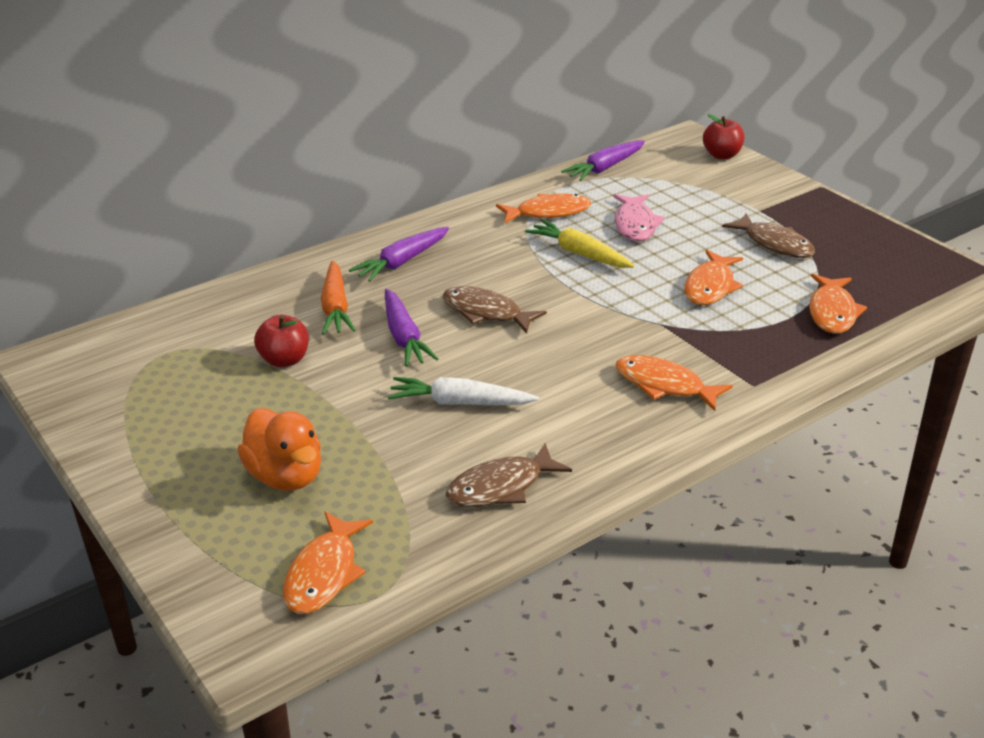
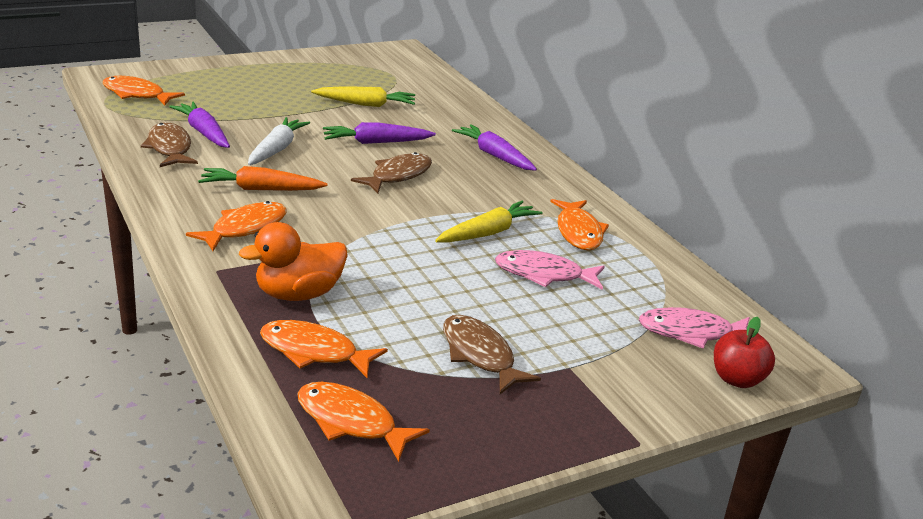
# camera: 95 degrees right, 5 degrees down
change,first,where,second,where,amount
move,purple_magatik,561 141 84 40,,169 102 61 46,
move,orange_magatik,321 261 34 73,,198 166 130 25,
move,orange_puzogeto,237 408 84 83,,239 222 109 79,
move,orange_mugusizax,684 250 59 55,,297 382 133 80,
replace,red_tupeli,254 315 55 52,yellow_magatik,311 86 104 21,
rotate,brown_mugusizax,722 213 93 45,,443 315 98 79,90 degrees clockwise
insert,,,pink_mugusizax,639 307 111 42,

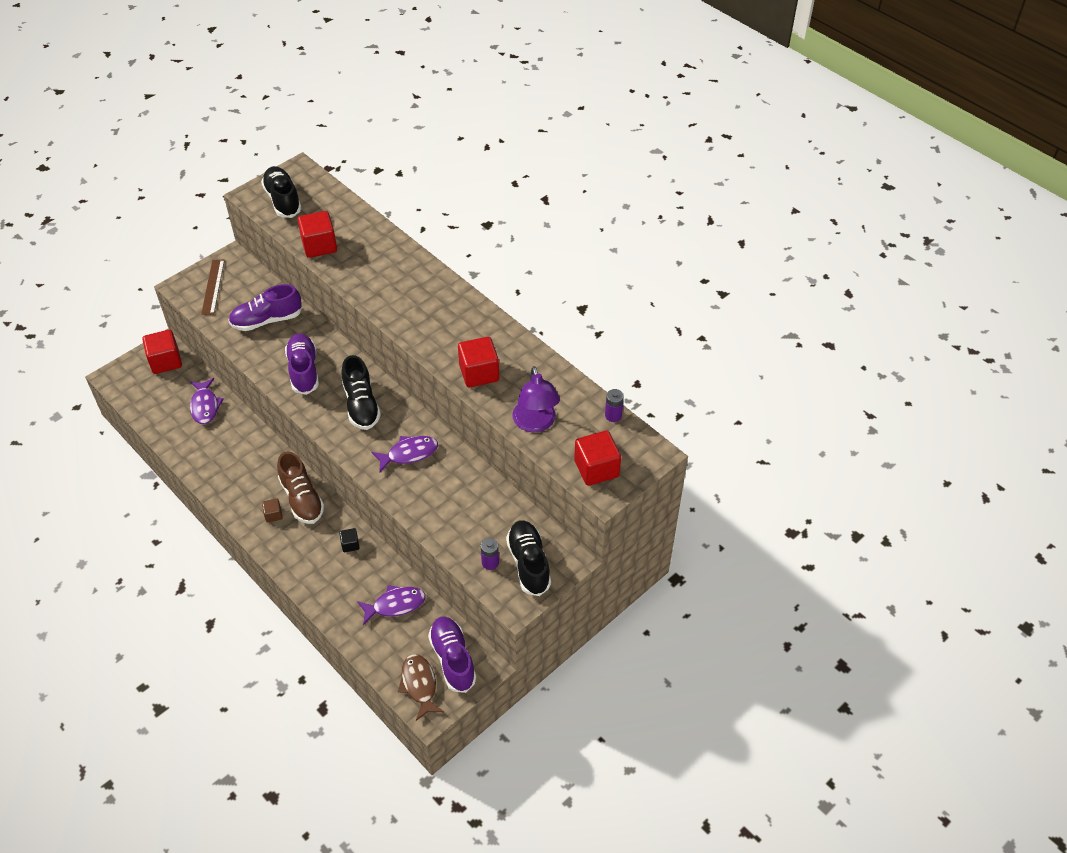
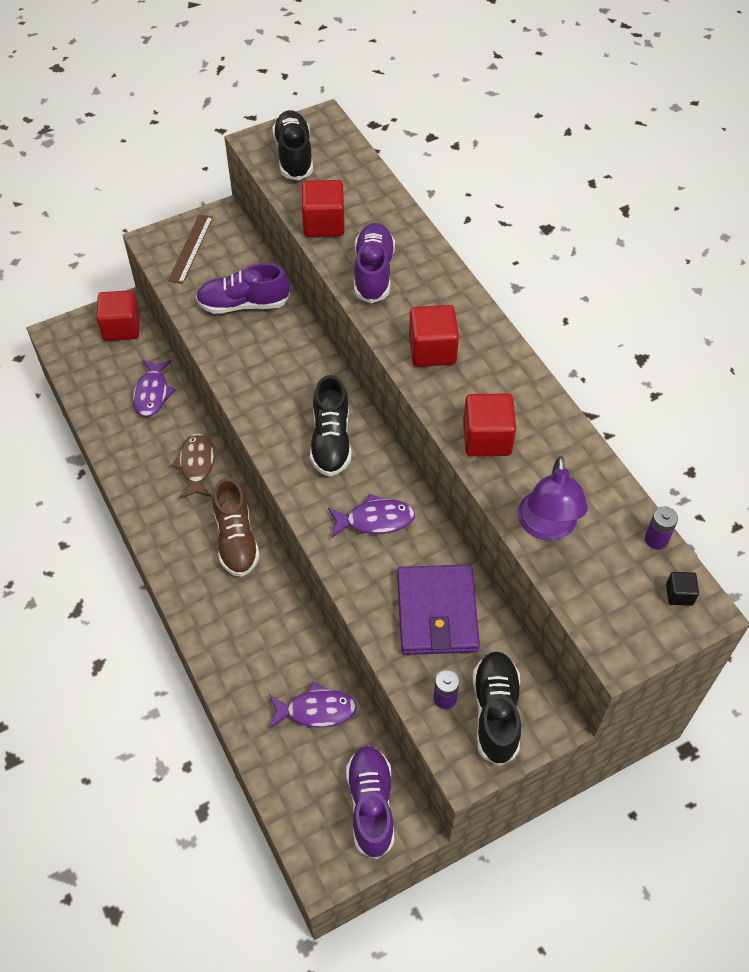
# camera: 15 degrees right, 5 degrees up
change,first,where,second,where,amount
move,brown_mugusizax,398 654 46 67,,171 433 43 65,
move,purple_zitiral,285 334 34 61,,354 223 41 80,
insert,,,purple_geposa,397 565 83 90,
move,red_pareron,574 431 47 55,,409 305 50 62,
move,black_pareron,339 528 21 24,,666 572 33 34,
delete,brown_pareron,262 498 20 25,,,

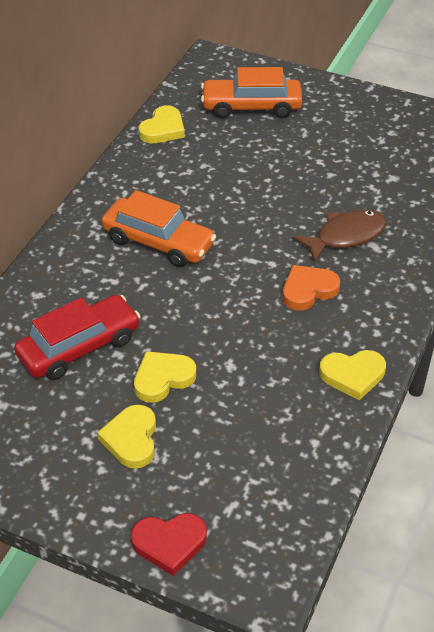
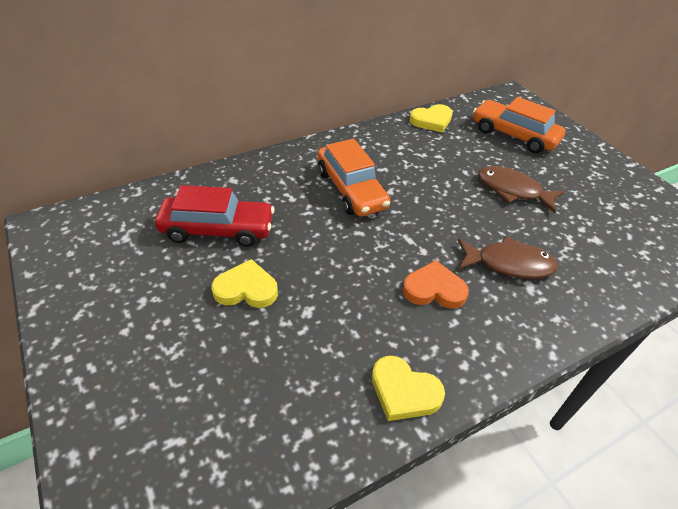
# camera: 35 degrees right, 0 degrees up
change,first,where,second,where,amount
insert,,,brown_mugusizax,478 166 87 47,
delete,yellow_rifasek,97 405 59 64,,,
delete,red_rifasek,131 513 76 63,,,

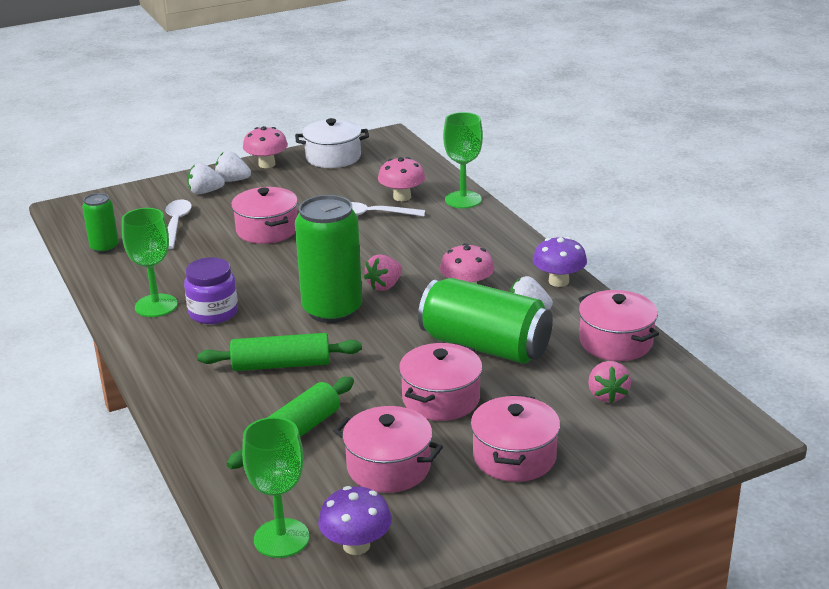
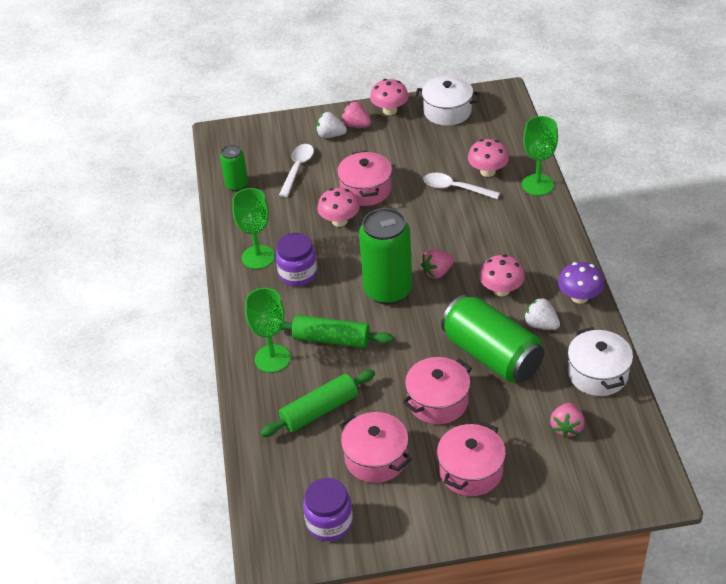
# camera: 20 degrees right, 15 degrees up
change,first,where,second,where,amount
move,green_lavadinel,242 417 67 141,,245 288 45 85,
replace,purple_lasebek,318 486 74 69,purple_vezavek,303 478 50 63,
insert,,,pink_lasebek,317 188 43 39,
recolor,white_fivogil,215 151 36 31,pink_fivogil,341 102 30 26,
recolor,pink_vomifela,579 290 80 71,white_vomifela,568 327 65 69,

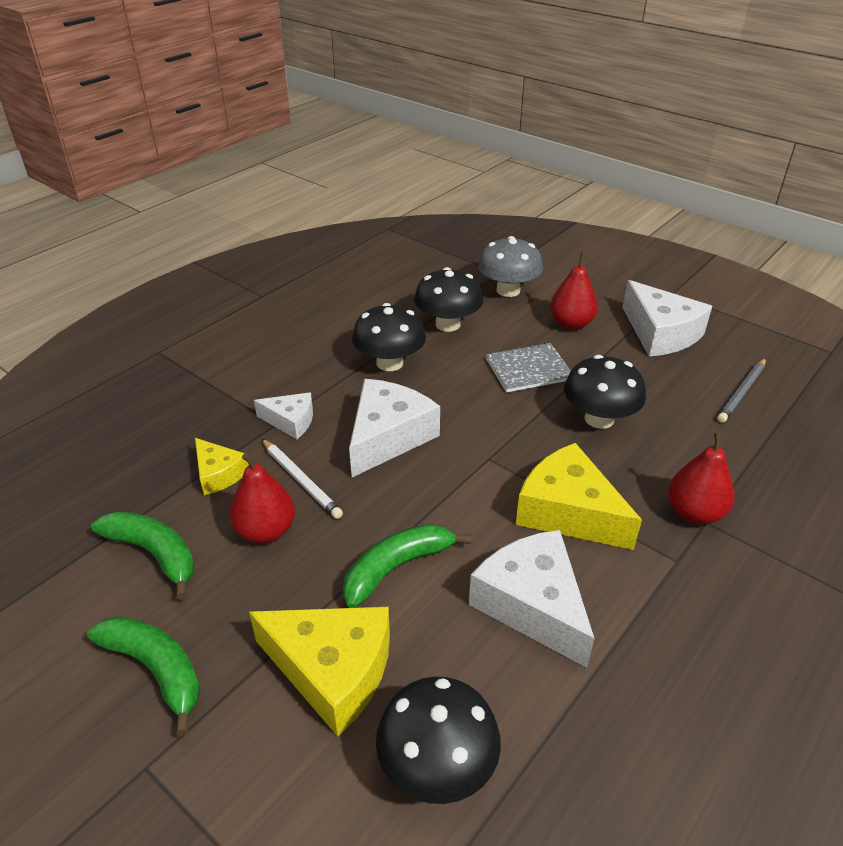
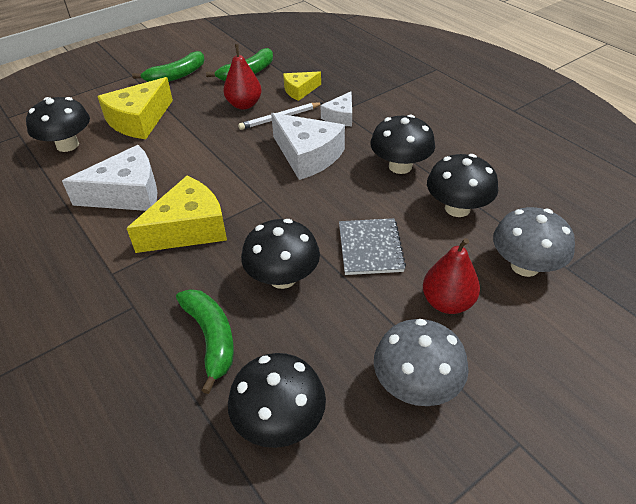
# camera: 105 degrees right, 5 degrees up
change,first,where,second,where,amount
move,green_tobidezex,343 524 128 84,,176 289 58 105,
replace,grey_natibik,717 358 49 65,black_lasebek,228 353 98 95,
replace,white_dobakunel,622 280 90 77,grey_lasebek,374 319 95 87,
delete,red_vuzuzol,668 431 67 93,,,

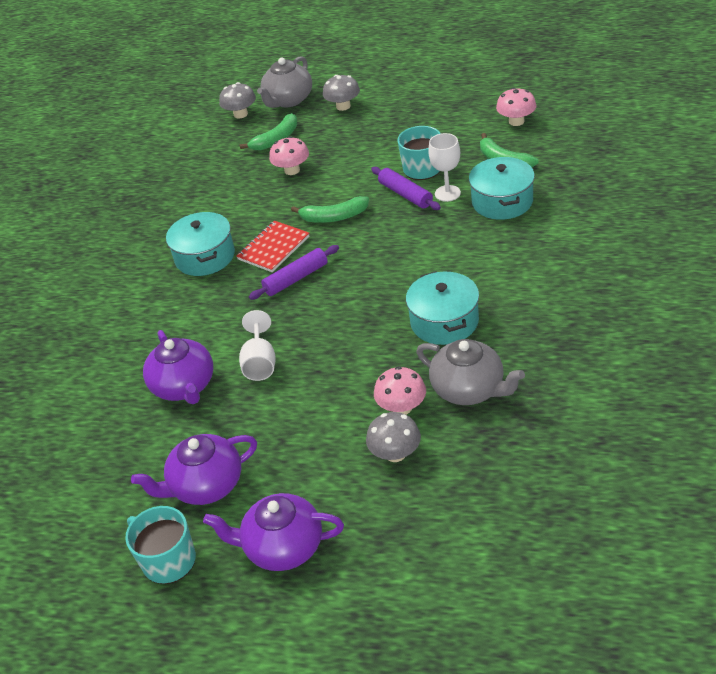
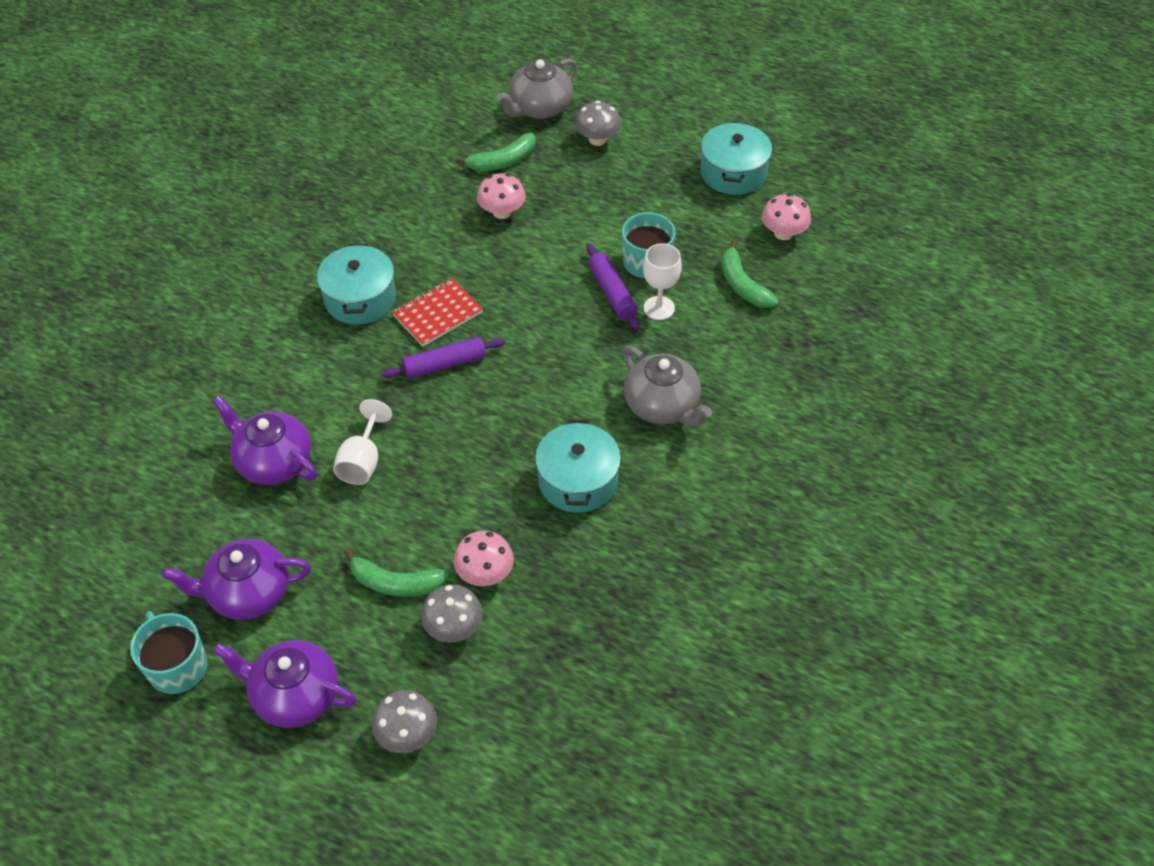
# camera: 10 degrees right, 10 degrees up
change,first,where,second,where,amount
rotate,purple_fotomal,143 330 70 74,,212 396 105 89,135 degrees clockwise
move,green_tobidezex,291 196 78 27,,344 549 105 48,
move,grey_lasebek,219 82 37 37,,372 690 65 63,
move,grey_fotomal,416 339 109 66,,622 346 90 81,
move,turquoise_vomifela,469 157 66 63,,700 122 72 73,

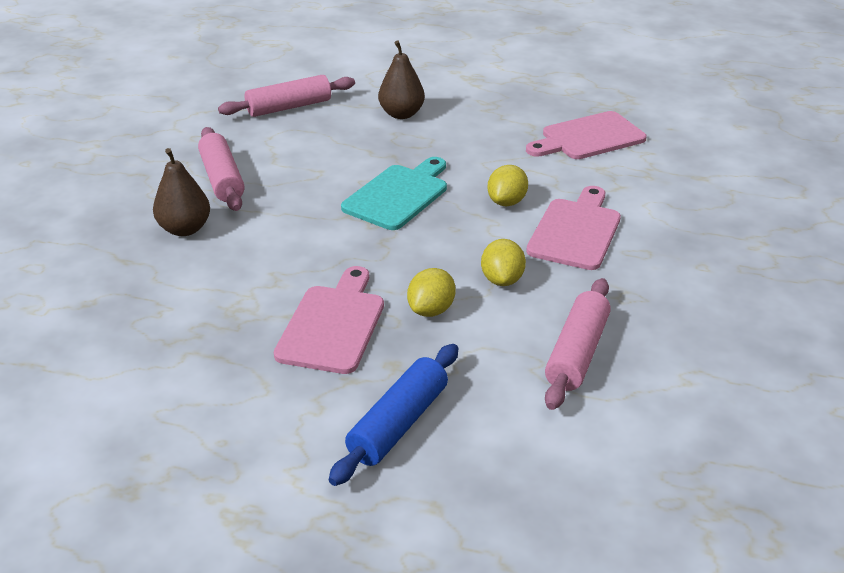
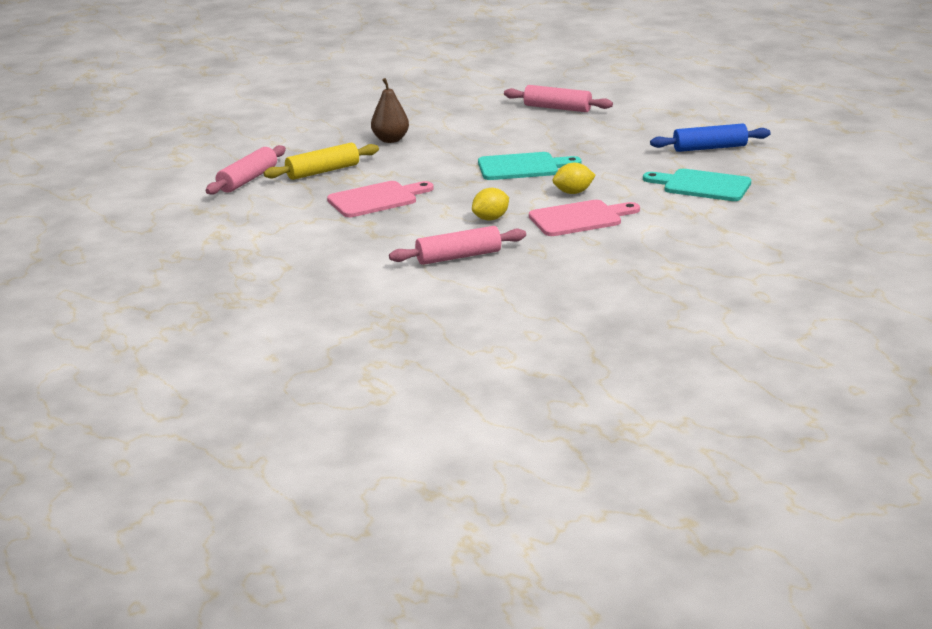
# camera: 50 degrees right, 10 degrees down
change,first,where,second,where,amount
move,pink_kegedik,198 127 47 84,,205 145 81 50,
insert,,,yellow_kegedik,264 143 115 37,
recolor,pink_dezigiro,526 111 121 48,turquoise_dezigiro,643 169 108 32,
move,blue_kegedik,329 344 129 142,,650 123 121 29,
delete,brown_vuzuzol,378 40 47 79,,,
delete,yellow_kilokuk,407 268 49 49,,,

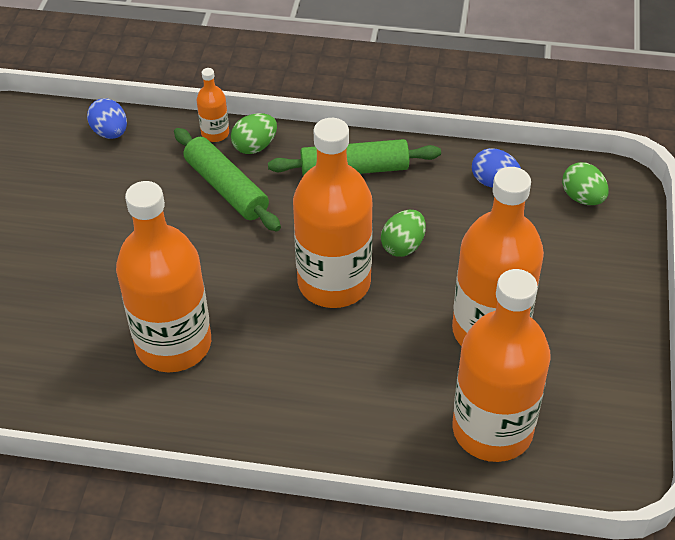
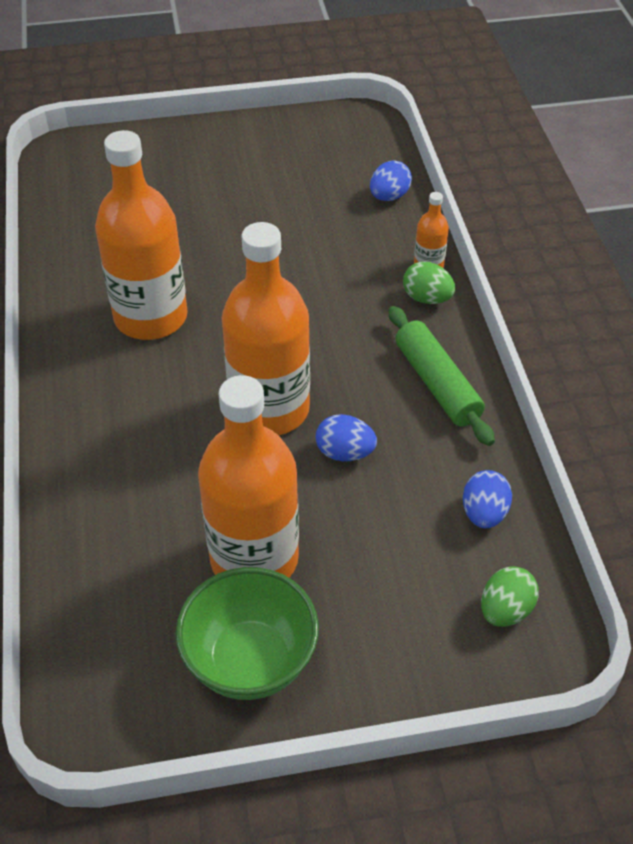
# camera: 70 degrees right, 0 degrees up
change,first,where,second,where,amount
insert,,,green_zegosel,175 567 144 133,
recolor,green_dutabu,381 210 45 47,blue_dutabu,316 414 61 47,
delete,green_kegedik,174 128 107 103,,,
delete,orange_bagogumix,452 269 99 193,,,

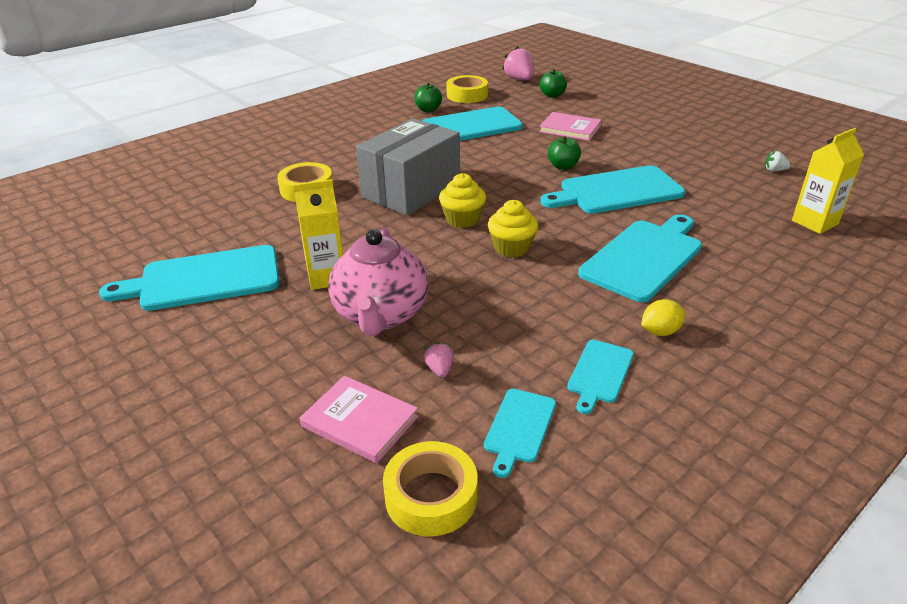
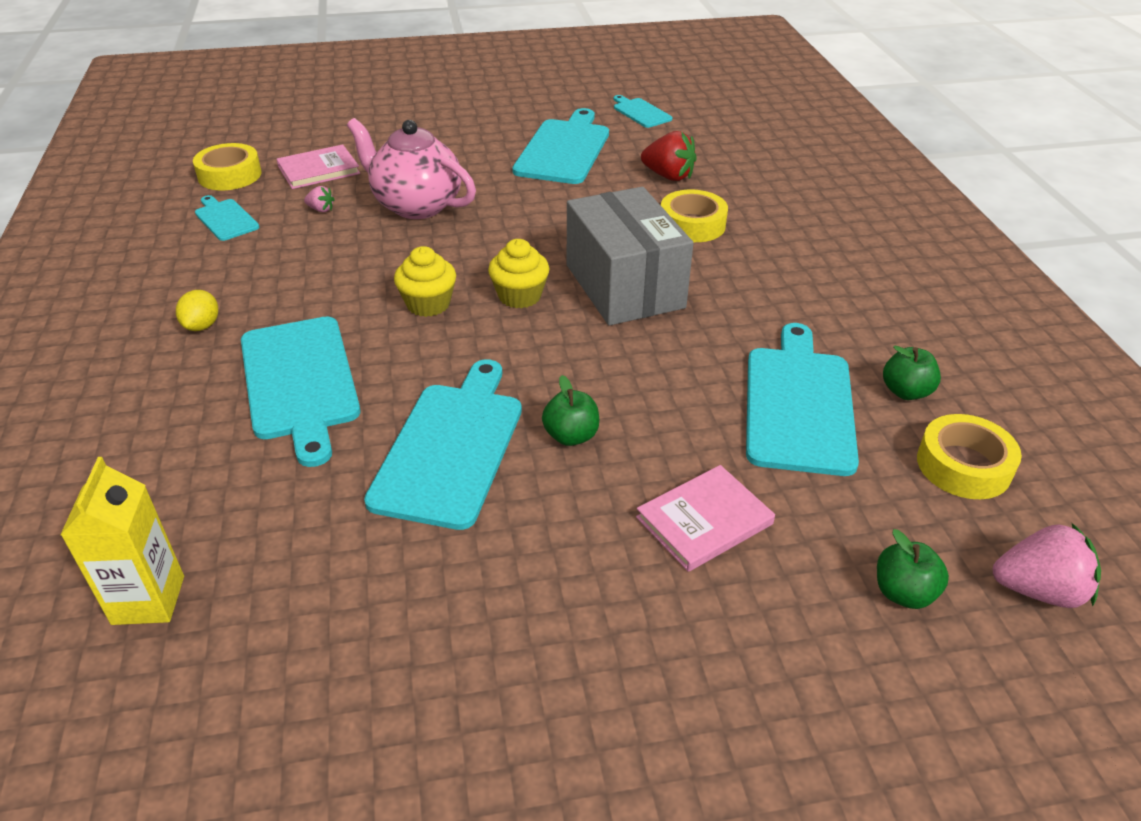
# camera: 120 degrees right, 5 degrees up
change,first,where,second,where,amount
move,turquoise_dezigiro,567 340 67 74,,613 95 59 33,
insert,,,red_fivogil,641 131 56 50,
delete,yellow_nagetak,293 179 50 111,,,
delete,white_fivogil,765 151 26 20,,,

